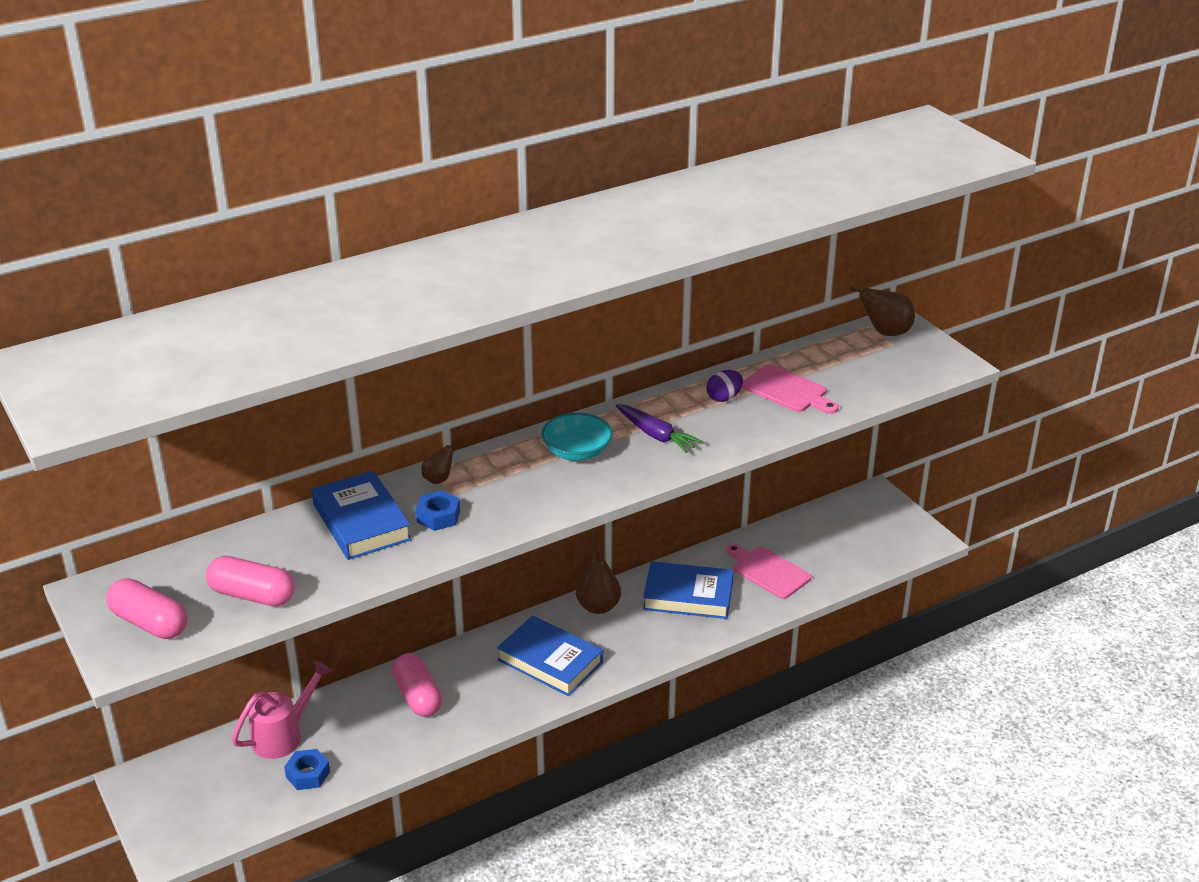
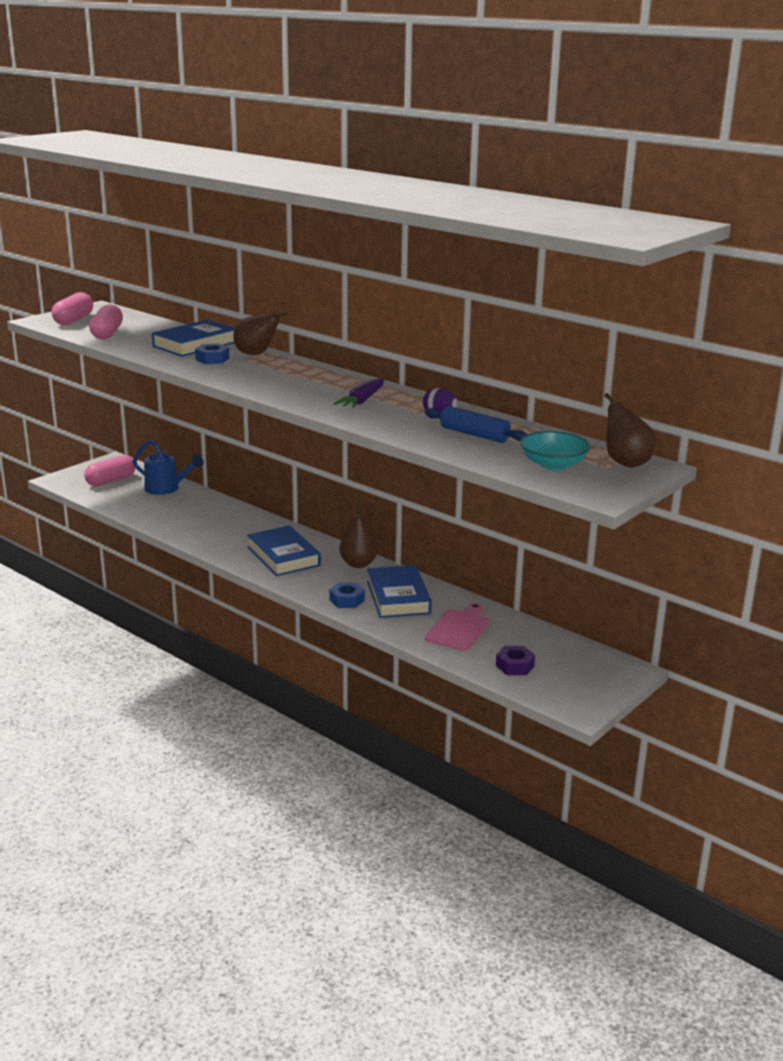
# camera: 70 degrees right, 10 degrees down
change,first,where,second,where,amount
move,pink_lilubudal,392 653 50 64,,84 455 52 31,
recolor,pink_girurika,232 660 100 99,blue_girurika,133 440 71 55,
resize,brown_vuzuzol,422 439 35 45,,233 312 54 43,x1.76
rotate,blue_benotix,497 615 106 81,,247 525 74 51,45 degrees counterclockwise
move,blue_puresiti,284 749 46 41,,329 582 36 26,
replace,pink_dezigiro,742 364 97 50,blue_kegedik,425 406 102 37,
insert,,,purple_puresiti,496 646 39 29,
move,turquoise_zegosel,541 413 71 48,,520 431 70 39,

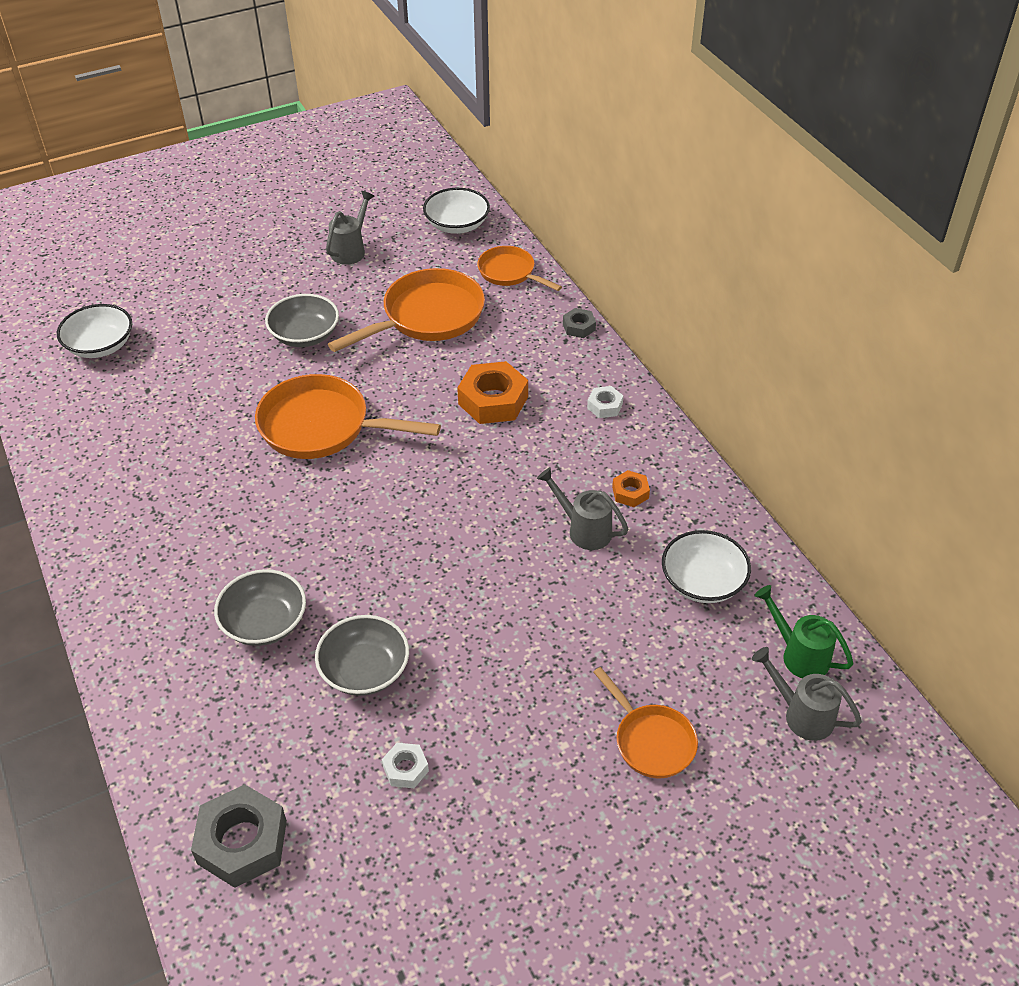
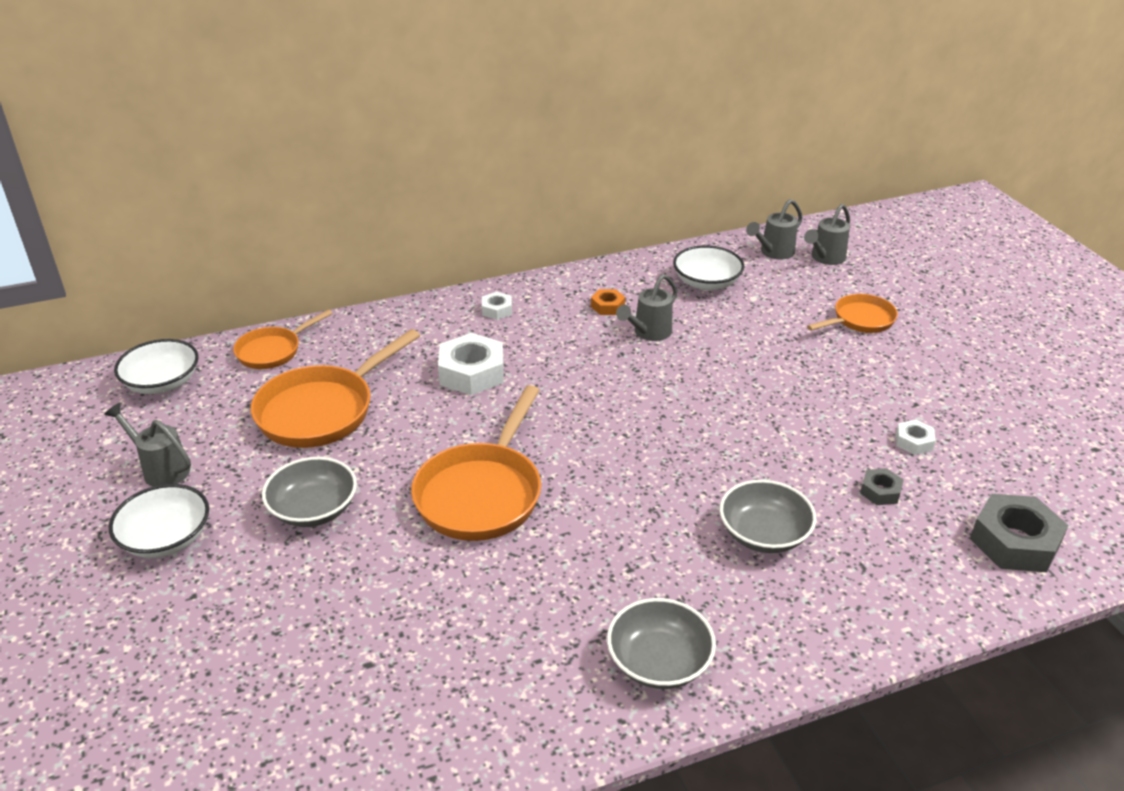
# camera: 85 degrees left, 10 degrees down
change,first,where,second,where,amount
move,white_zegosel,57 304 75 54,,109 484 100 74,
rotate,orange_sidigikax,328 268 157 84,,251 329 169 119,105 degrees counterclockwise
recolor,orange_puresiti,457 361 71 63,white_puresiti,438 333 66 62,
move,grey_zegosel,315 615 94 81,,607 598 109 91,
recolor,green_girurika,754 585 99 93,grey_girurika,746 199 57 61,
move,grey_puresiti,563 308 33 30,,860 468 44 37,

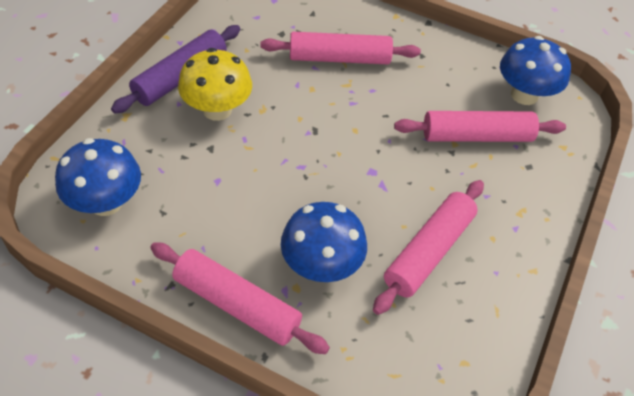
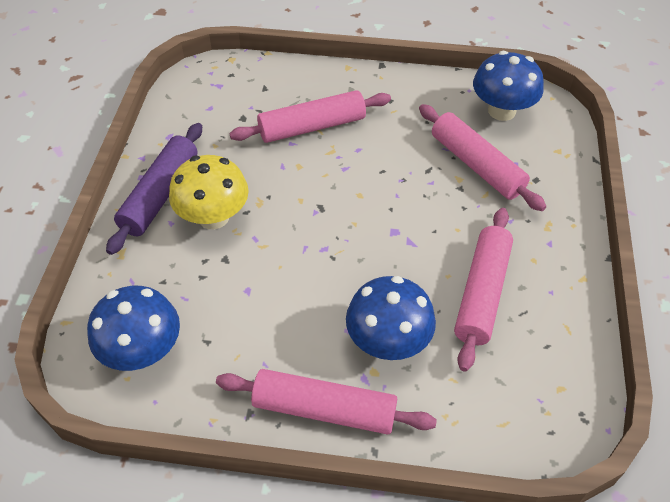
# camera: 15 degrees left, 0 degrees up
change,first,where,second,where,amount
rotate,pink_kegedik,394 111 172 31,,419 104 127 107,75 degrees clockwise

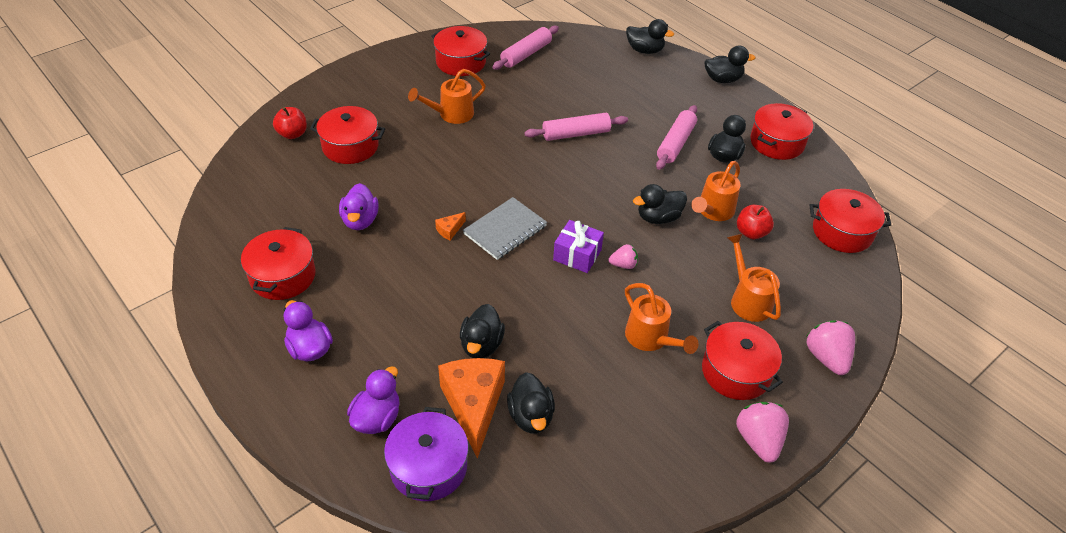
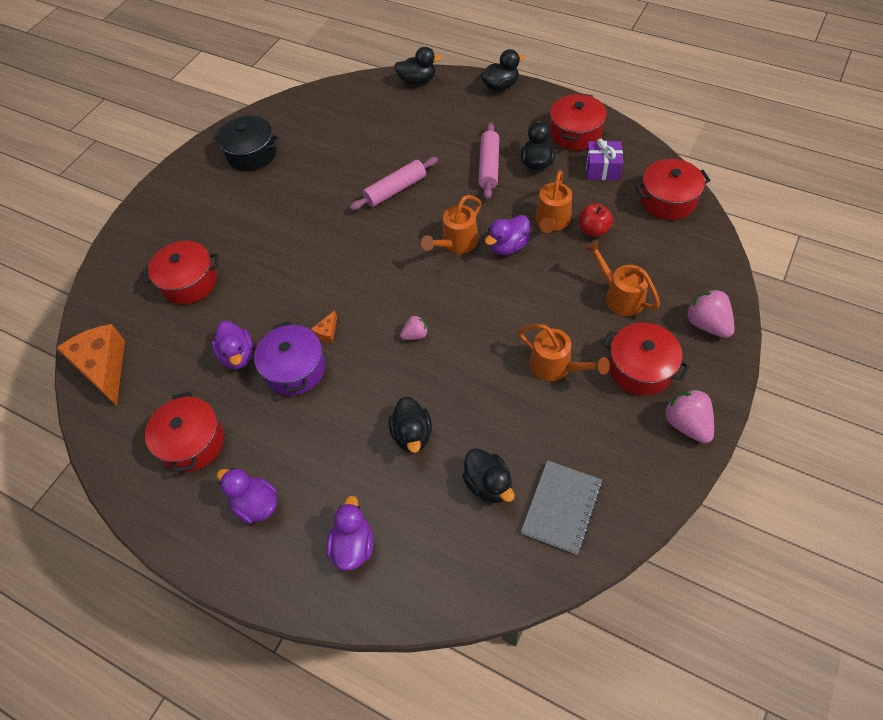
# camera: 15 degrees left, 10 degrees up
change,first,where,second,where,amount
move,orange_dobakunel,438 358 67 101,,57 324 68 83,
recolor,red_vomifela,431 26 59 50,black_vomifela,213 116 66 55,
move,purple_vomifela,384 407 85 94,,254 321 72 75,
move,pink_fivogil,609 244 29 25,,400 315 28 25,
move,orange_girurika,408 69 78 55,,421 195 60 59,
recolor,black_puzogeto,633 184 54 40,purple_puzogeto,485 215 45 40,
move,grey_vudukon,463 197 84 63,,521 460 81 94,
move,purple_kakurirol,553 220 51 53,,586 138 37 42,
delete,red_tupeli,273 107 34 32,,,
delete,pink_kegedik,492 26 67 44,,,

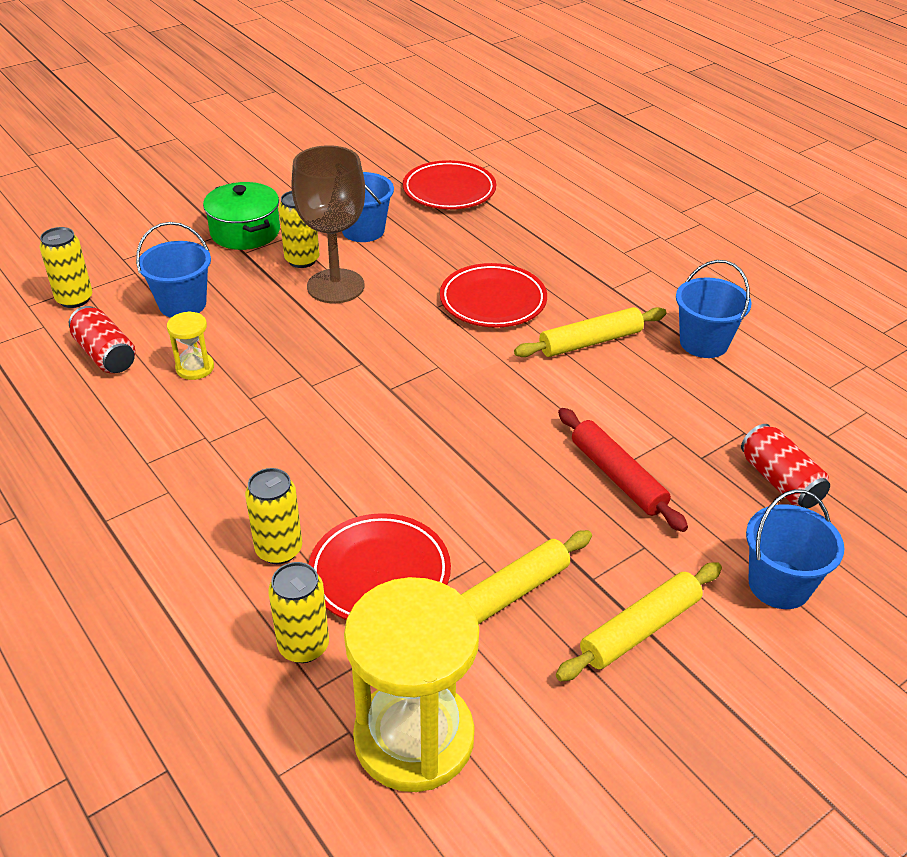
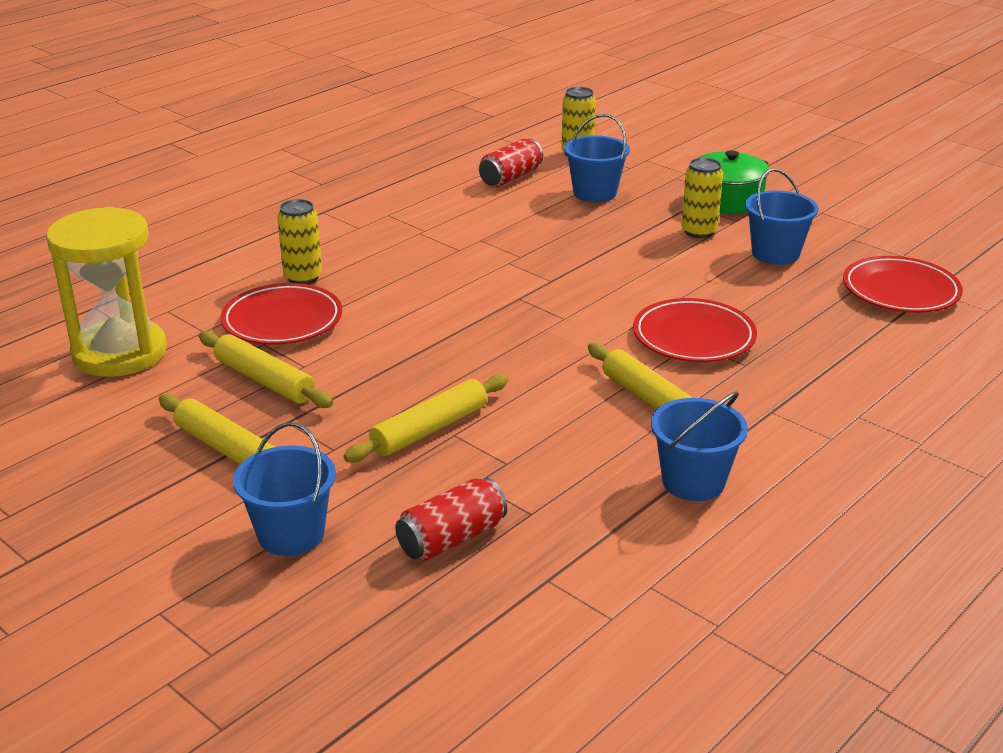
# camera: 80 degrees right, 10 degrees down
change,first,where,second,where,amount
recolor,red_kegedik,558 408 130 124,yellow_kegedik,344 374 164 88,
delete,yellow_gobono,167 311 47 69,,,
delete,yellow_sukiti,268 562 61 101,,,
delete,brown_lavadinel,291 145 74 158,,,

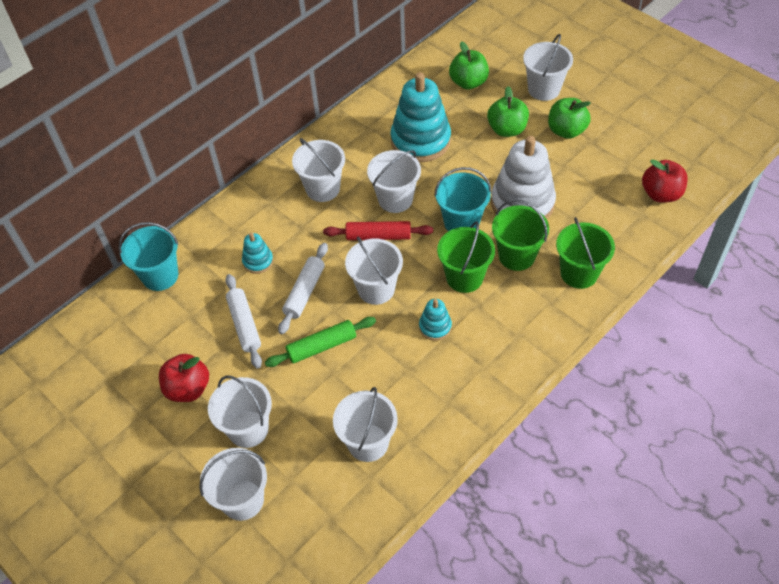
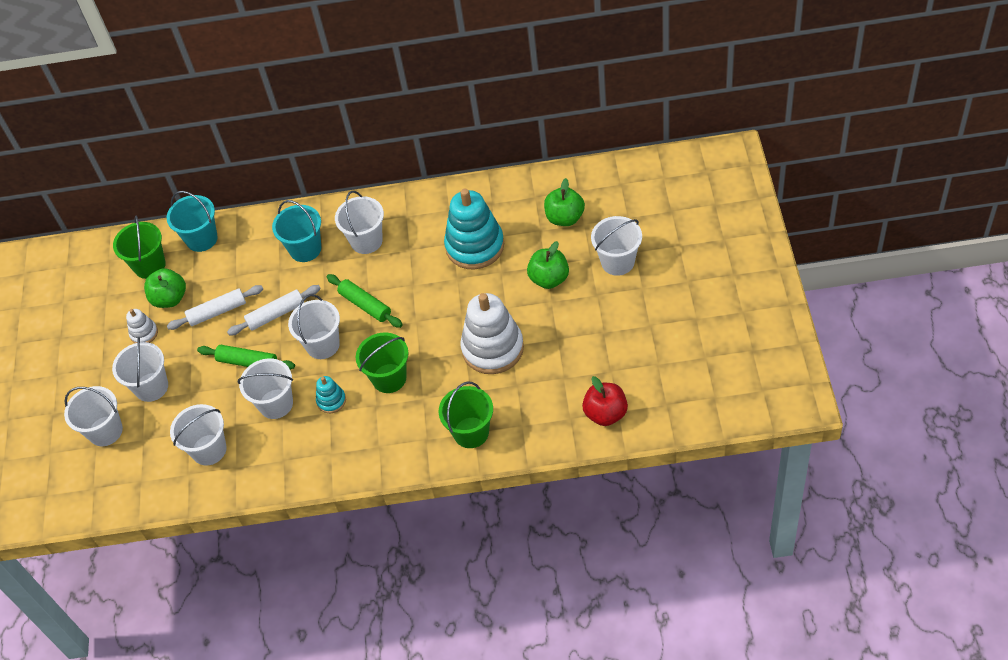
# camera: 45 degrees right, 0 degrees up
change,first,where,second,where,amount
move,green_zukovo,492 199 57 72,,113 215 53 64,
replace,red_tupeli,159 354 50 48,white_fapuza,126 309 32 34,
move,green_tupeli,548 98 43 41,,144 268 42 40,
rotate,white_kegedik,225 274 37 95,,167 285 96 45,45 degrees clockwise
move,white_zukovo,367 150 54 63,,238 358 55 61,
move,turquoise_zukovo,434 167 58 64,,272 200 49 62,
recolor,red_kegedik,323 221 110 19,green_kegedik,327 274 76 54,
delete,turquoise_fapuza,242 233 31 41,,,

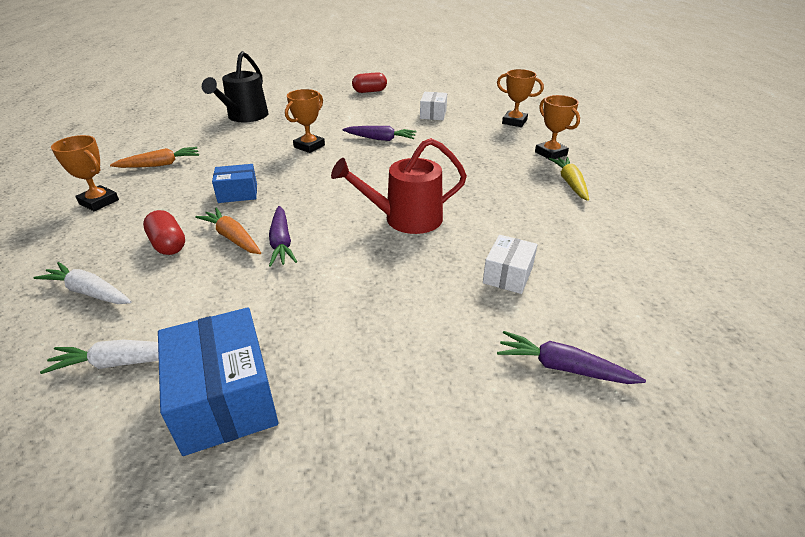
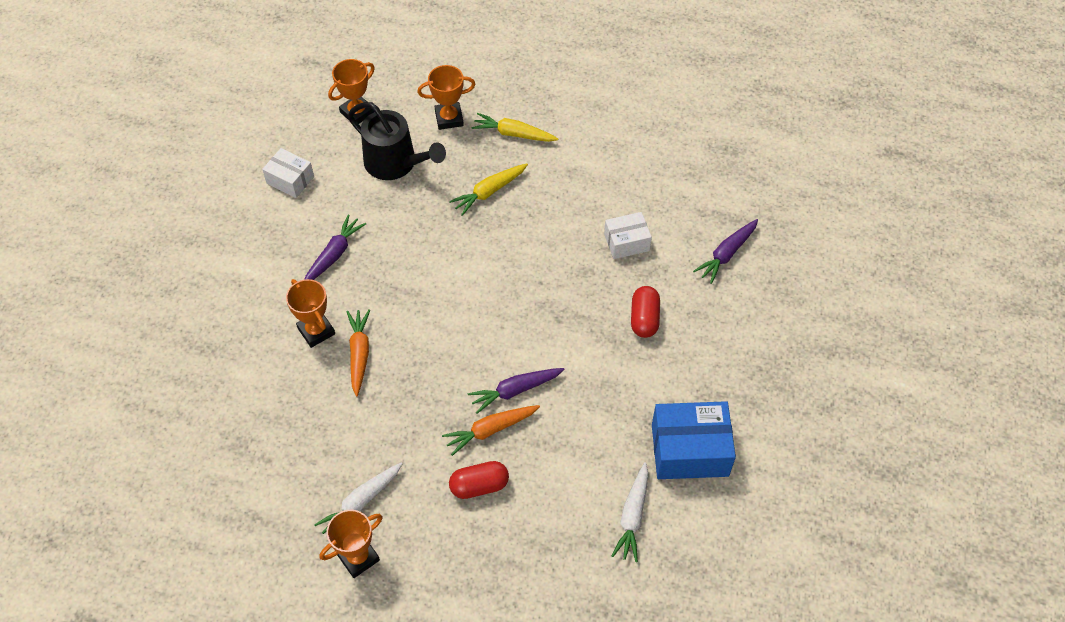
# camera: 70 degrees left, 20 degrees up
change,first,where,second,where,amount
move,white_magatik,34 262 98 42,,314 462 89 72,
move,orange_magatik,110 147 89 21,,347 309 23 87,
move,black_girurika,202 51 67 71,,348 102 98 78,
insert,,,yellow_magatik,449 163 79 53,
rotate,purple_magatik,269 206 28 61,,468 368 97 45,150 degrees clockwise
rotate,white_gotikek,483 235 55 59,,604 212 48 47,60 degrees counterclockwise
move,red_lilubudal,352 72 35 21,,631 286 29 52,
delete,blue_gotikek,212 164 45 39,,,
delete,red_girurika,331 138 136 96,,,

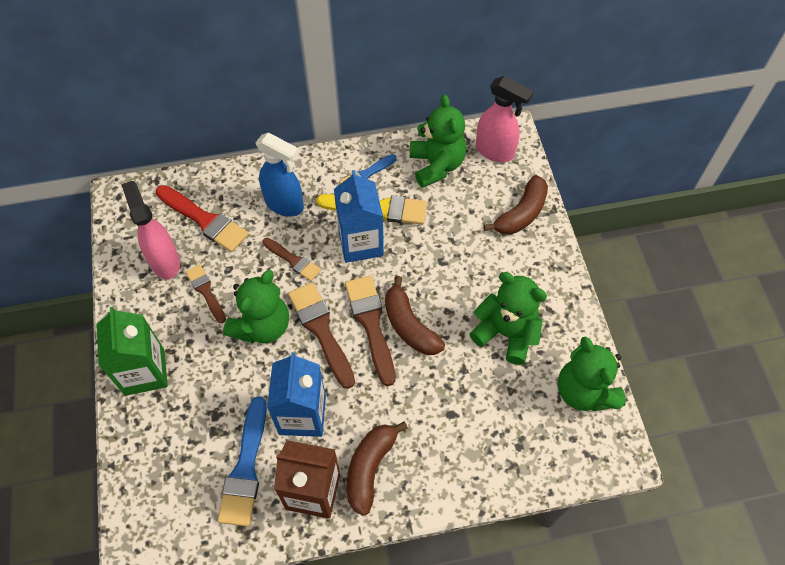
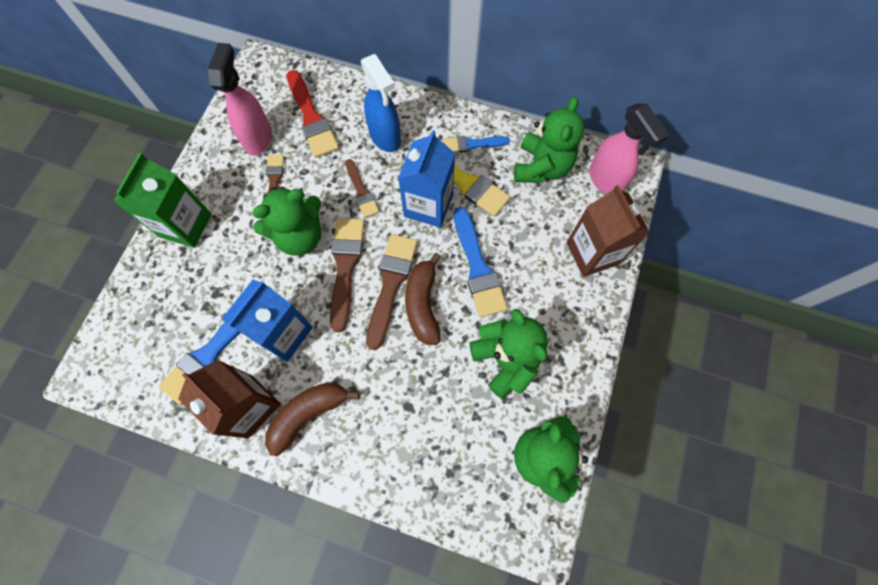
# camera: 30 degrees right, 10 degrees up
change,first,where,second,where,amount
insert,,,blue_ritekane,454 207 53 110,
replace,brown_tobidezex,484 175 64 60,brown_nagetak,567 185 83 92,

